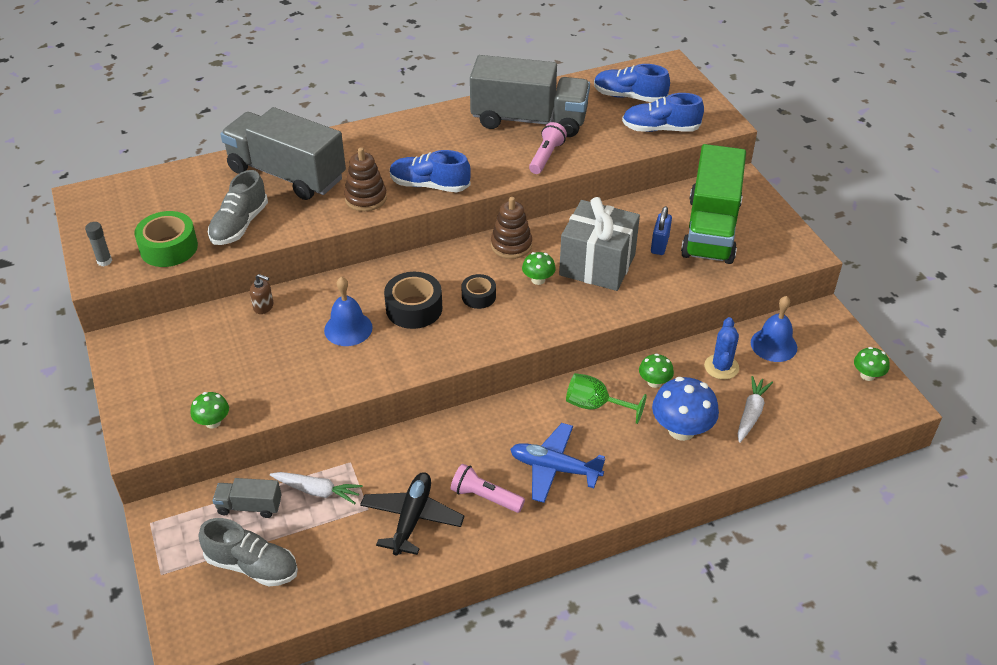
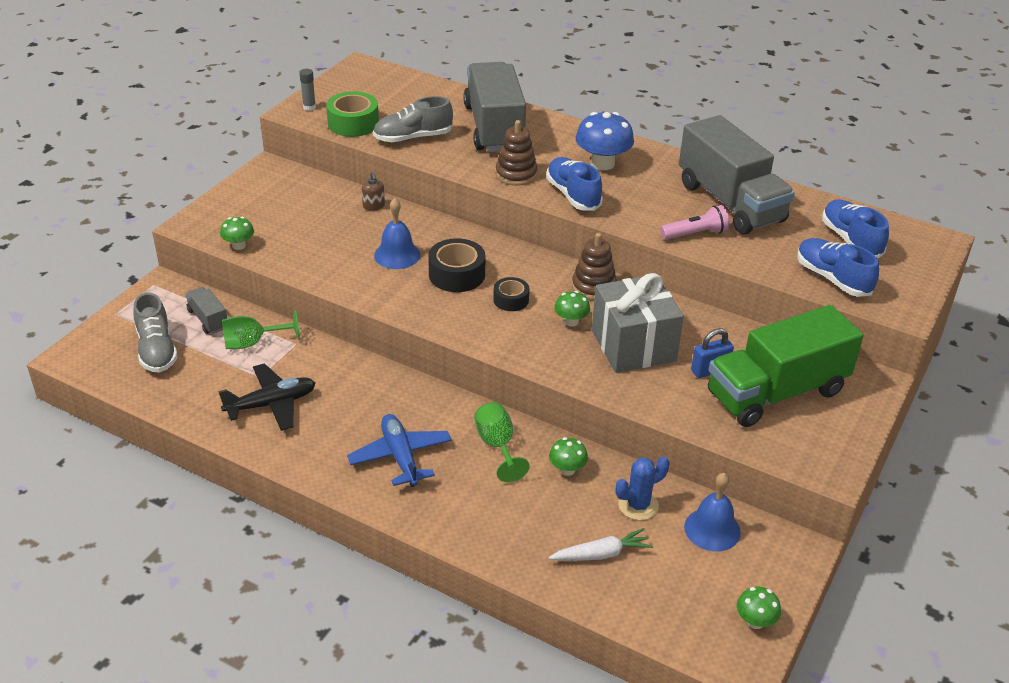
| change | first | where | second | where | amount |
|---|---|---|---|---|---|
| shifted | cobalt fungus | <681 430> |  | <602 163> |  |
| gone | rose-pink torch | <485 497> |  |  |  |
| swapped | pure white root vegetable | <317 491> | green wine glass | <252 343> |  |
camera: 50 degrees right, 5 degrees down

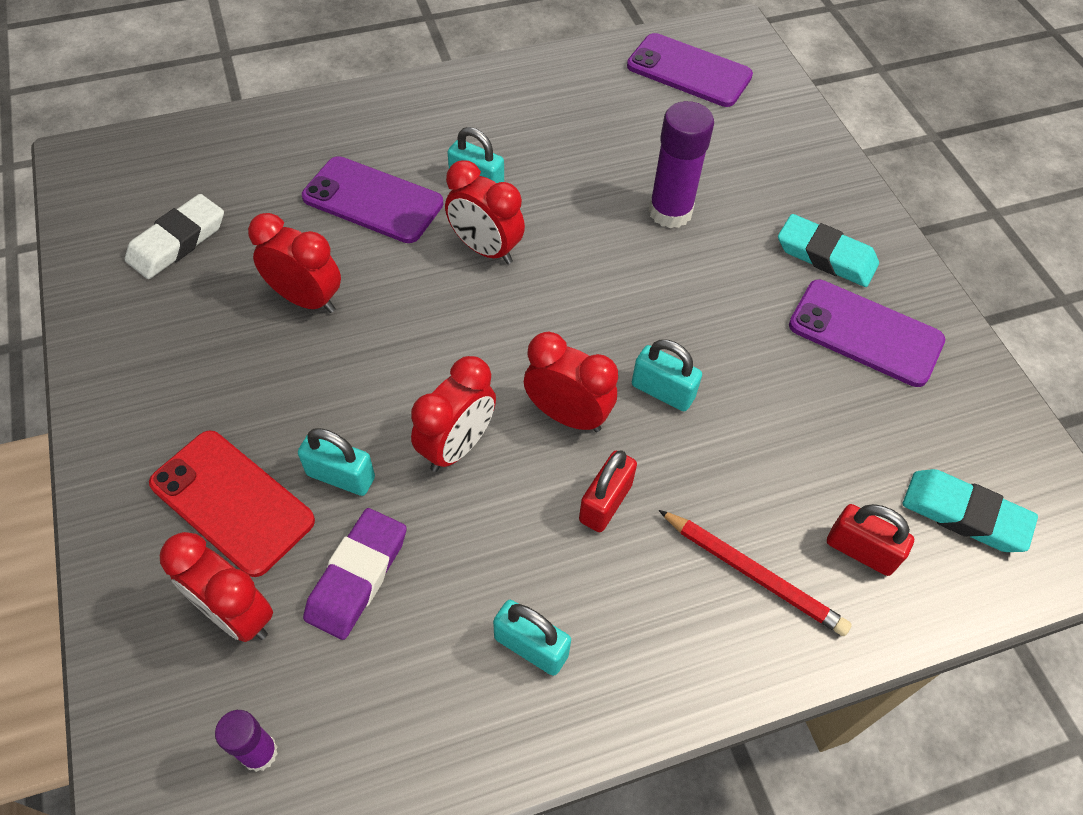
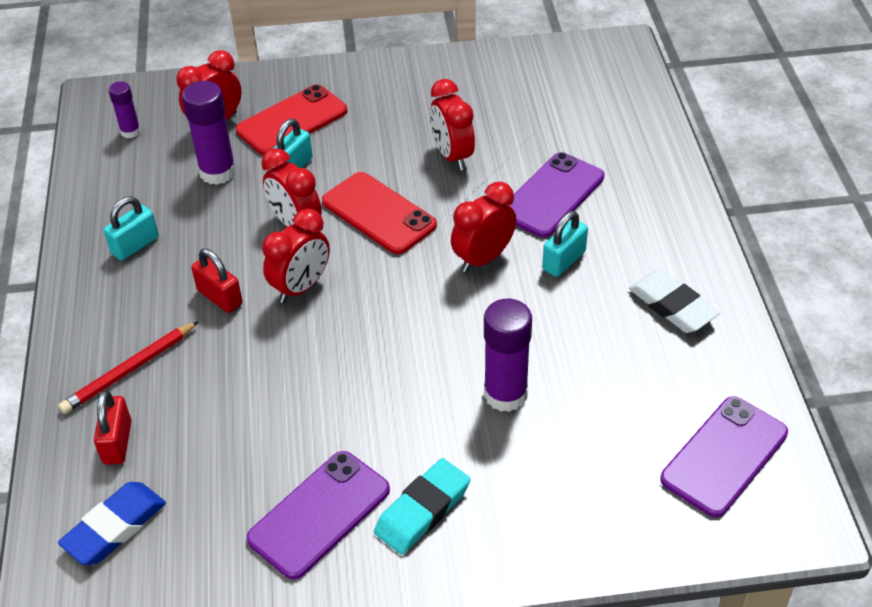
| change | first | where | second | where | amount |
|---|---|---|---|---|---|
| shifted | pure white gum eraser | <177 242> |  | <672 306> |  |
| rotated | red alarm clock | <306 299> |  | <452 156> | 120 degrees clockwise |
| gone | aqua lock | <662 391> |  |  |  |
| repainted | aqua gum eraser | <964 514> | cobalt gum eraser | <114 527> |  |
| rotated | red lock | <860 550> |  | <117 442> | 45 degrees counterclockwise |
| swapped | violet gum eraser | <357 576> | violet stick of glue | <218 172> |  |
| new |  |  | red phone | <378 214> |  |
camera: 105 degrees right, 10 degrees down

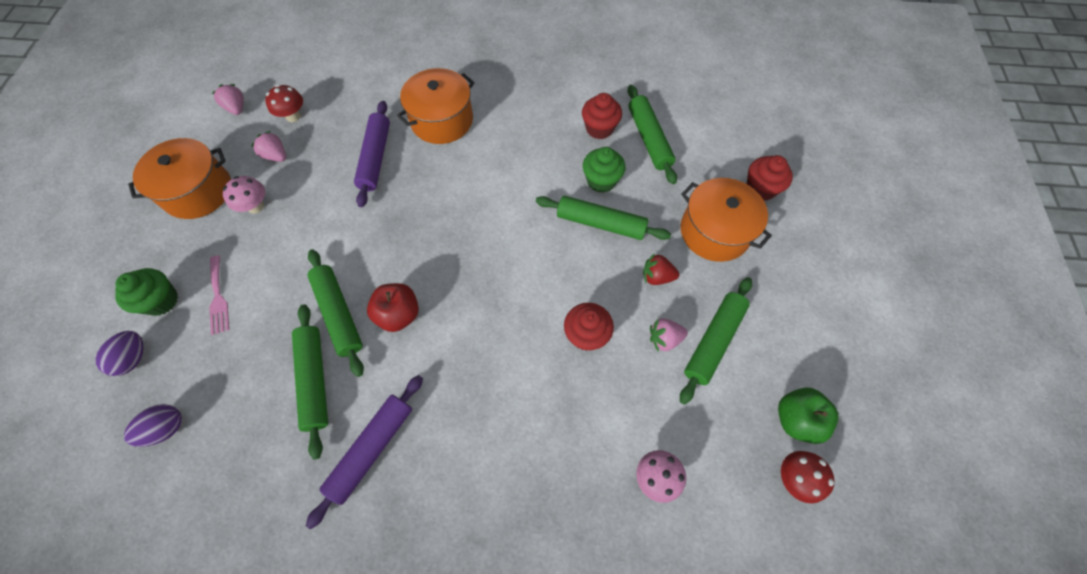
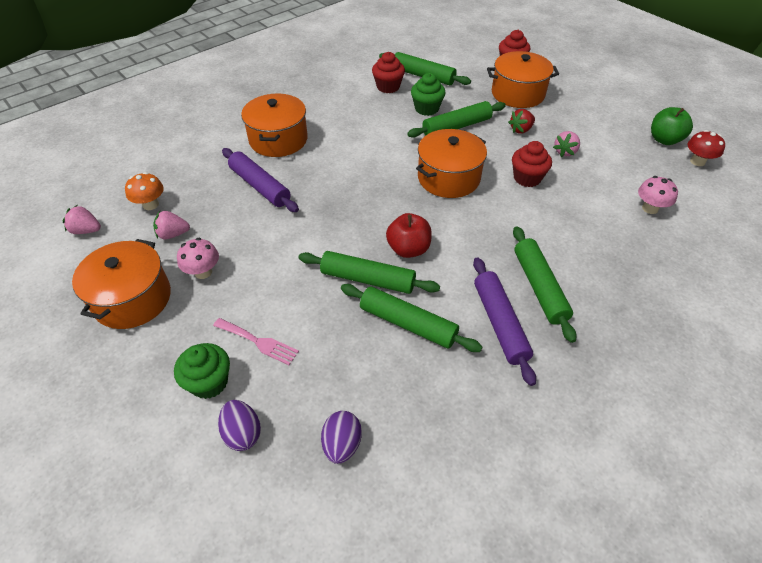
| change | first | where | second | where | amount |
|---|---|---|---|---|---|
| repainted | red fungus | <293 116> | orange fungus | <150 205> |  |
| shifted | green dough roller | <713 341> |  | <539 287> |  |
| new |  |  | orange pot | <448 178> |  |
camera: 45 degrees left, 15 degrees down

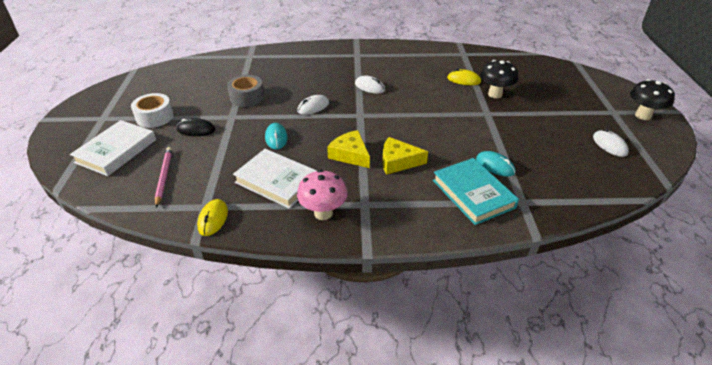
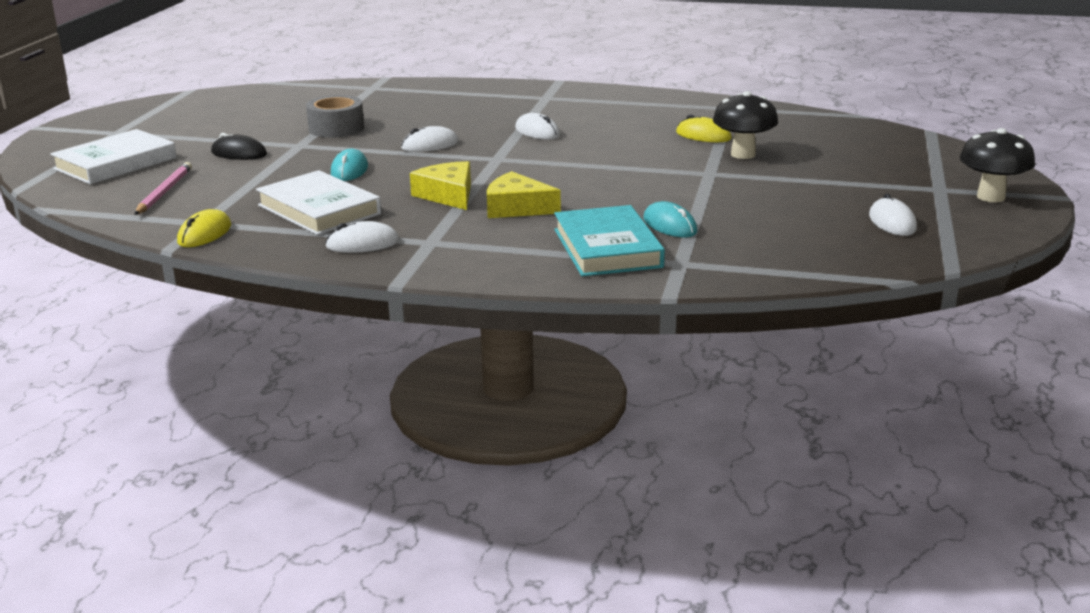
| change | first | where | second | where | amount |
|---|---|---|---|---|---|
| gone | pure white roll of tape | <155 117> |  |  |  |
| swapped | rose-pink fungus | <323 213> | pure white computer mouse | <362 244> |  |
camera: 15 degrees right, 15 degrees down

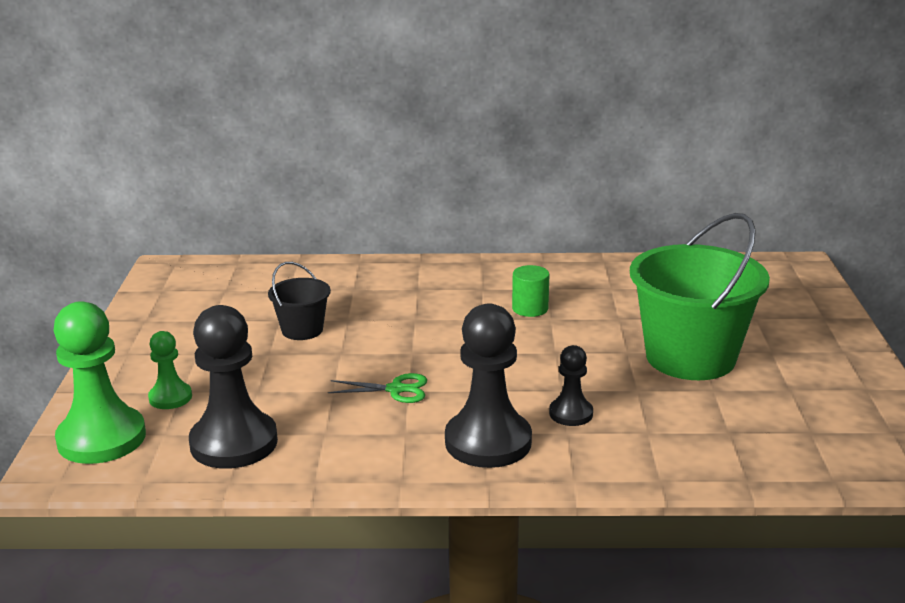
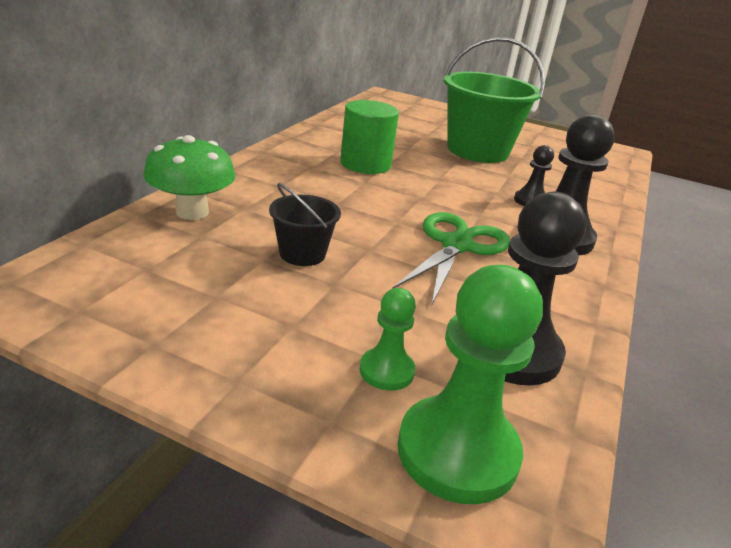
| change | first | where | second | where | amount |
|---|---|---|---|---|---|
| scaled | green cylinder shape | <530 308> |  | <365 164> | x1.68 |
| scaled | green pair of scissors | <396 389> |  | <456 245> | x1.85 |
| new |  |  | green fungus | <192 212> |  |
camera: 70 degrees left, 5 degrees up

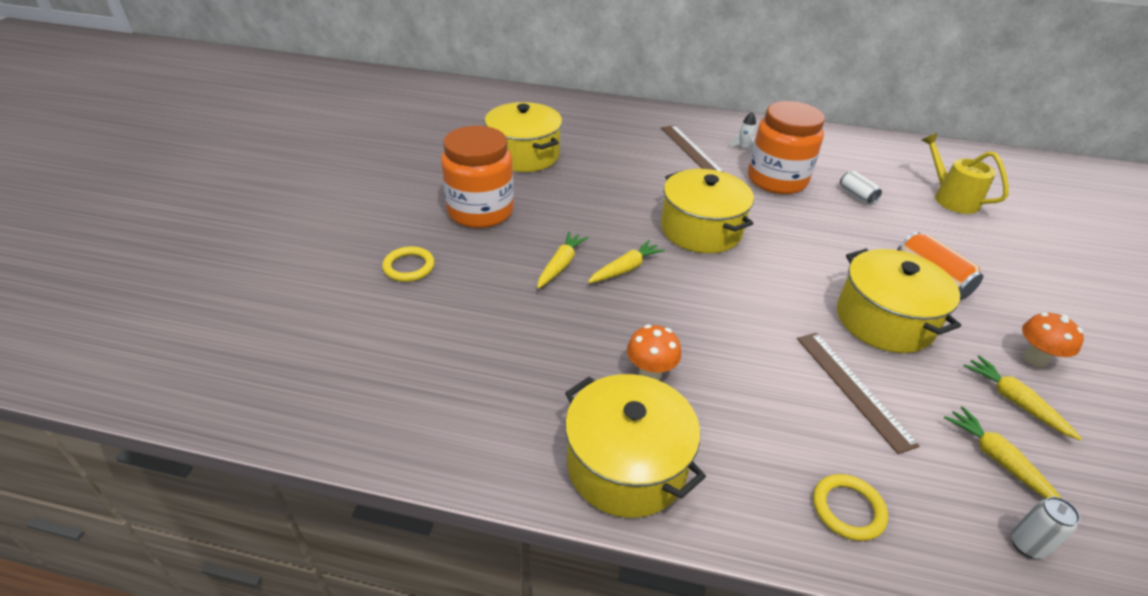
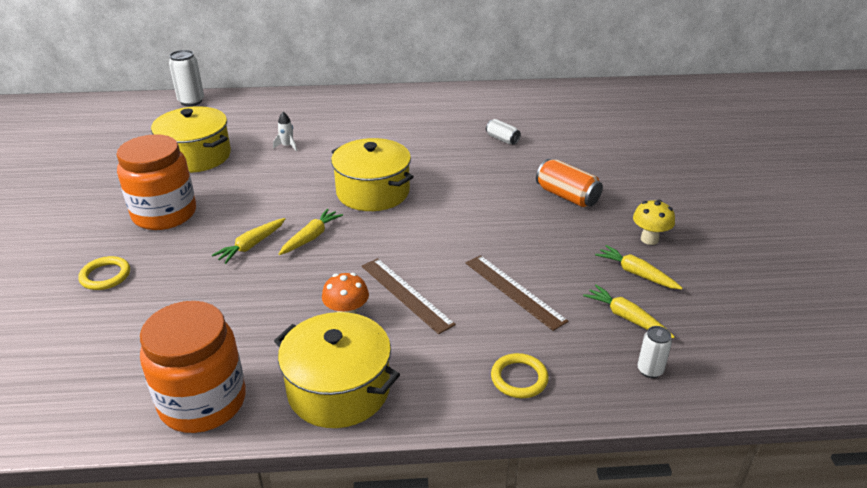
| change | first | where | second | where | amount |
|---|---|---|---|---|---|
| shifted | orange jam jar | <776 180> |  | <203 402> |  |
| shifted | pure white toy rocket | <743 148> |  | <287 146> |  |
| shifted | dark brown straightedge | <690 149> |  | <406 294> |  |
| gone | golden watering can | <951 198> |  |  |  |
| rotated | golden root vegetable | <560 265> |  | <251 245> | 150 degrees counterclockwise |
| gone | golden pot | <884 320> |  |  |  |
| repainted | orange fungus | <1035 359> | golden fungus | <649 239> |  |
| new |  |  | pure white soda can | <191 101> |  |
camera: 15 degrees left, 5 degrees down

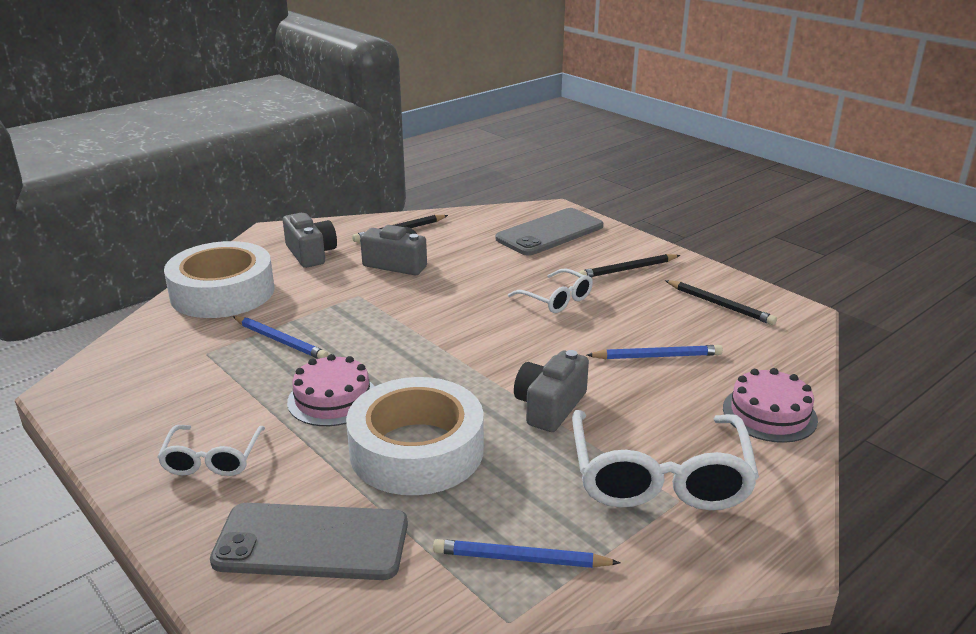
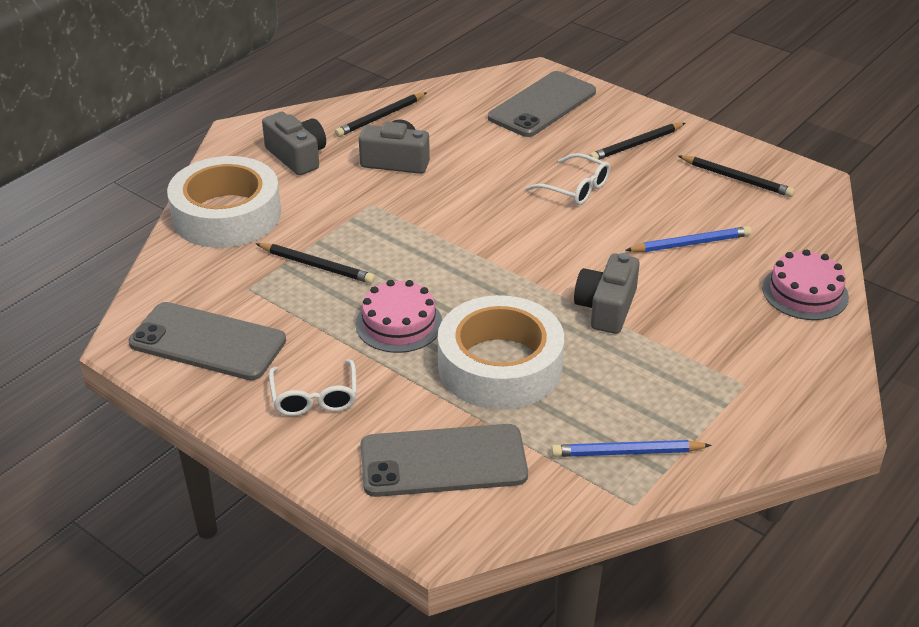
| change | first | where | second | where | amount |
|---|---|---|---|---|---|
| repainted | cobalt pencil | <280 341> | jet-black pencil | <317 266> |  |
| gone | pure white glasses | <659 477> |  |  |  |
| new |  |  | ash-grey phone | <207 342> |  |
camera: 10 degrees left, 10 degrees up

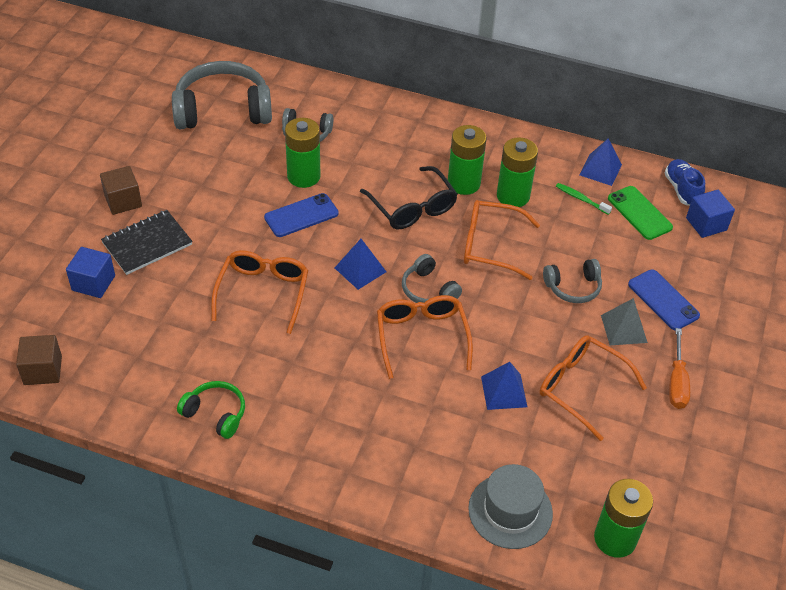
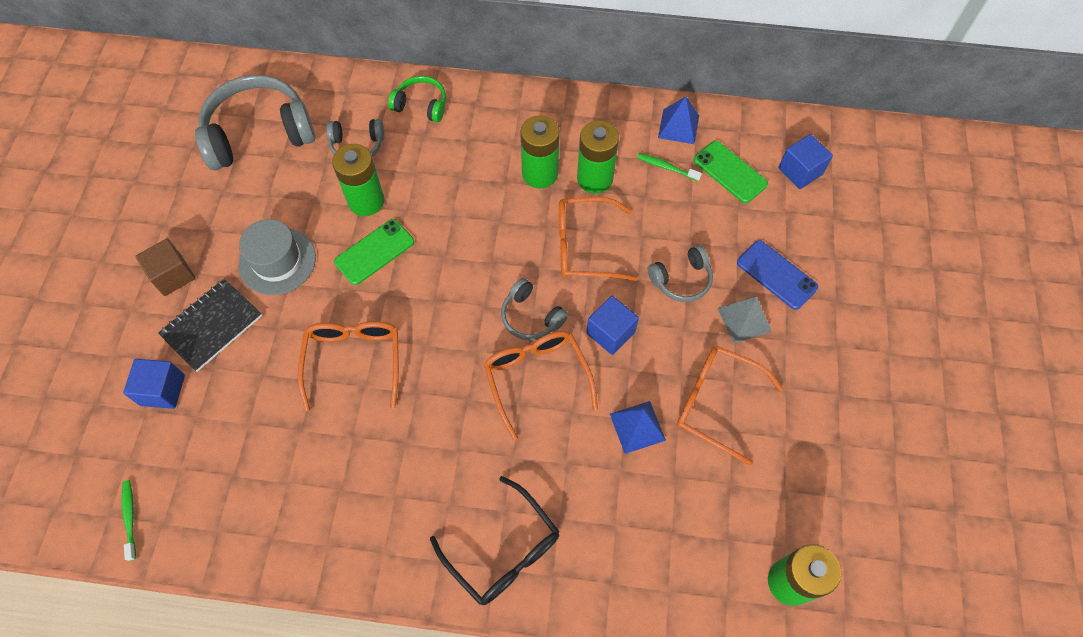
| change | first | where | second | where | amount |
|---|---|---|---|---|---|
| gone | cobalt lace-up shoe | <682 190> |  |  |  |
| shifted | jet-black glasses | <412 208> |  | <503 551> |  |
| repainted | cobalt phone | <301 215> | green phone | <374 252> |  |
| gone | cobalt pyramid | <360 269> |  |  |  |
| gone | orange hand screwdriver | <677 382> |  |  |  |
| swapped | dark brown block | <43 370> | green toothbrush | <130 518> |  |
| shifted | green over-ear headphones | <215 414> |  | <421 105> |  |
| shifted | ash-grey tall hat | <510 511> |  | <277 261> |  |
| new |  |  | cobalt block | <610 333> |  |
camera: 10 degrees left, 15 degrees up

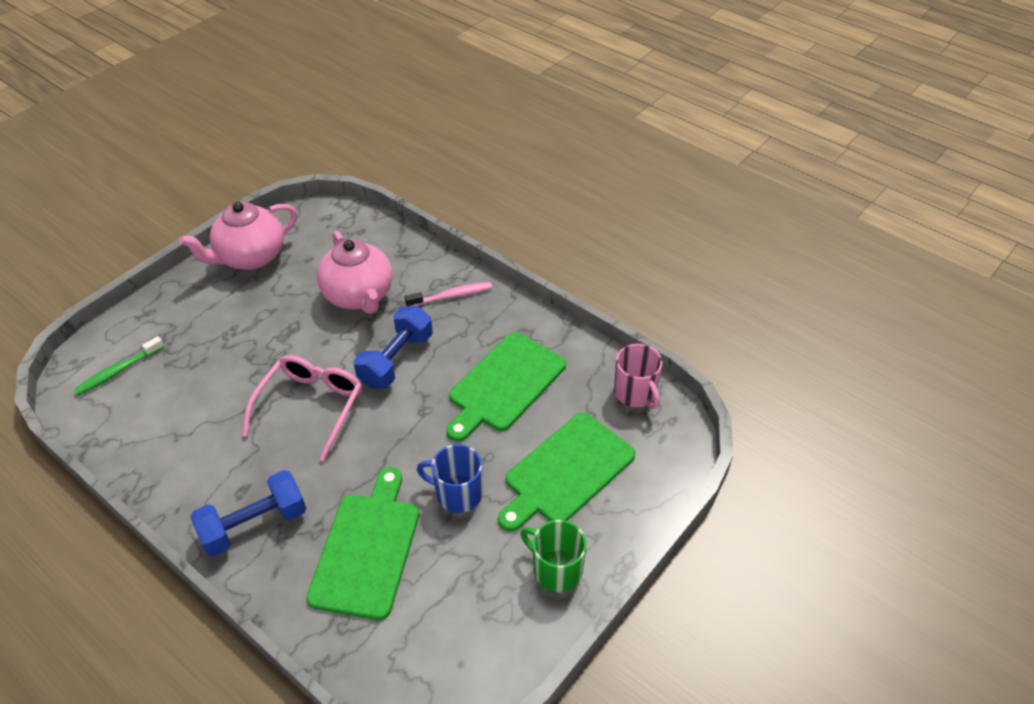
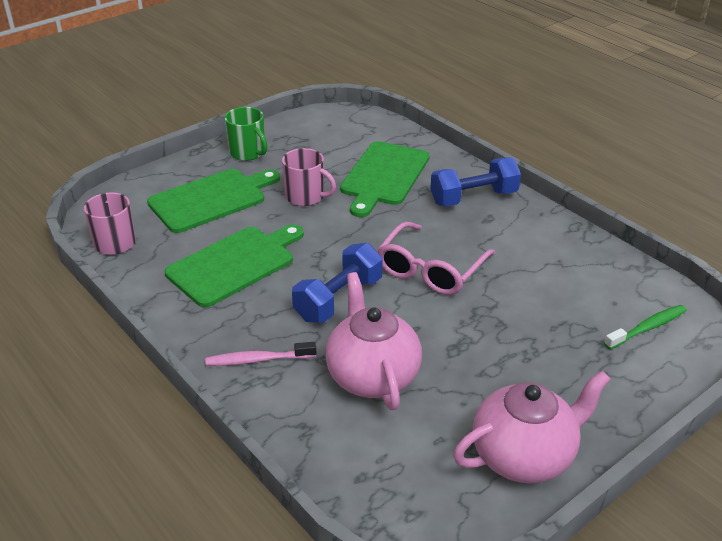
| change | first | where | second | where | amount |
|---|---|---|---|---|---|
| repainted | cobalt coffee mug | <457 494> | rose-pink coffee mug | <306 197> |  |
camera: 170 degrees left, 10 degrees down

